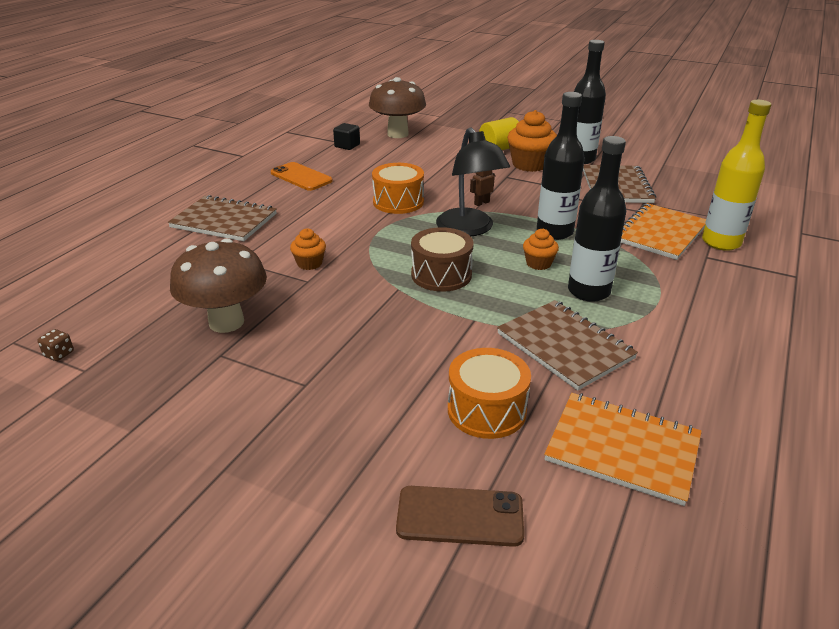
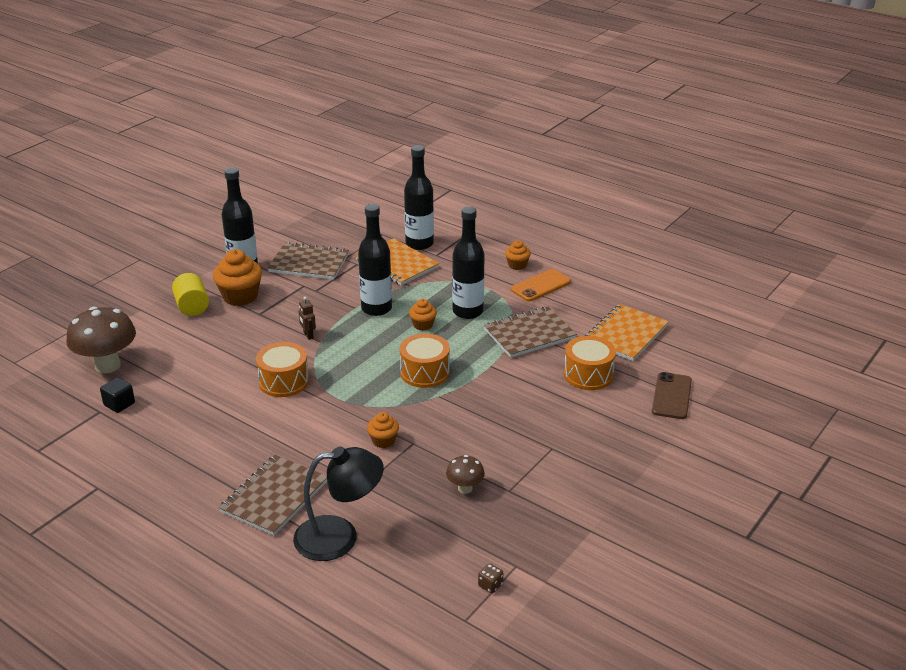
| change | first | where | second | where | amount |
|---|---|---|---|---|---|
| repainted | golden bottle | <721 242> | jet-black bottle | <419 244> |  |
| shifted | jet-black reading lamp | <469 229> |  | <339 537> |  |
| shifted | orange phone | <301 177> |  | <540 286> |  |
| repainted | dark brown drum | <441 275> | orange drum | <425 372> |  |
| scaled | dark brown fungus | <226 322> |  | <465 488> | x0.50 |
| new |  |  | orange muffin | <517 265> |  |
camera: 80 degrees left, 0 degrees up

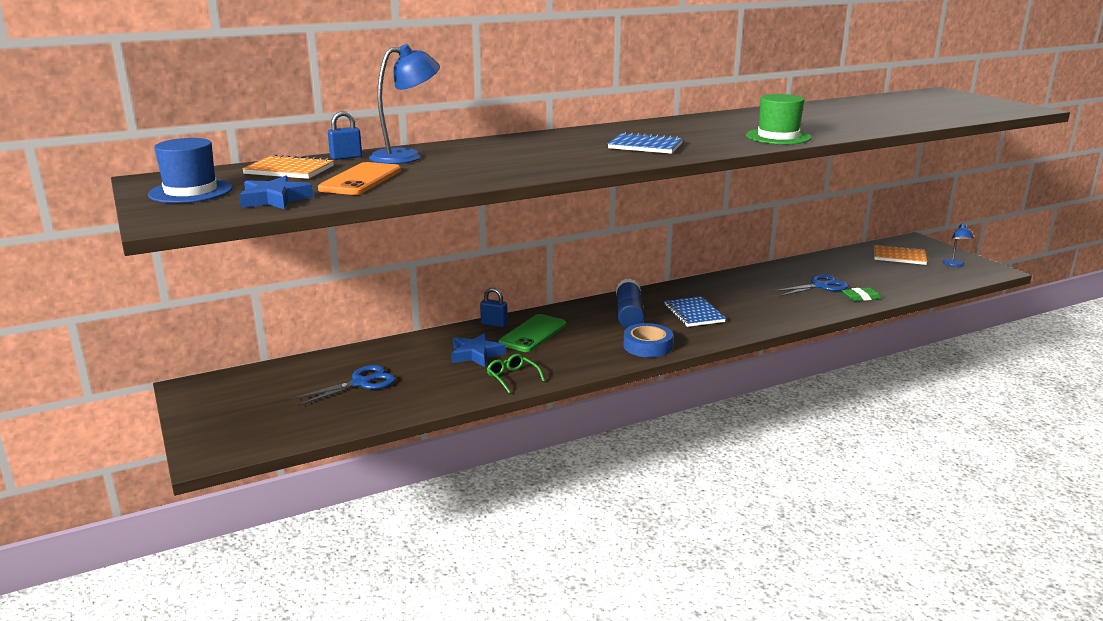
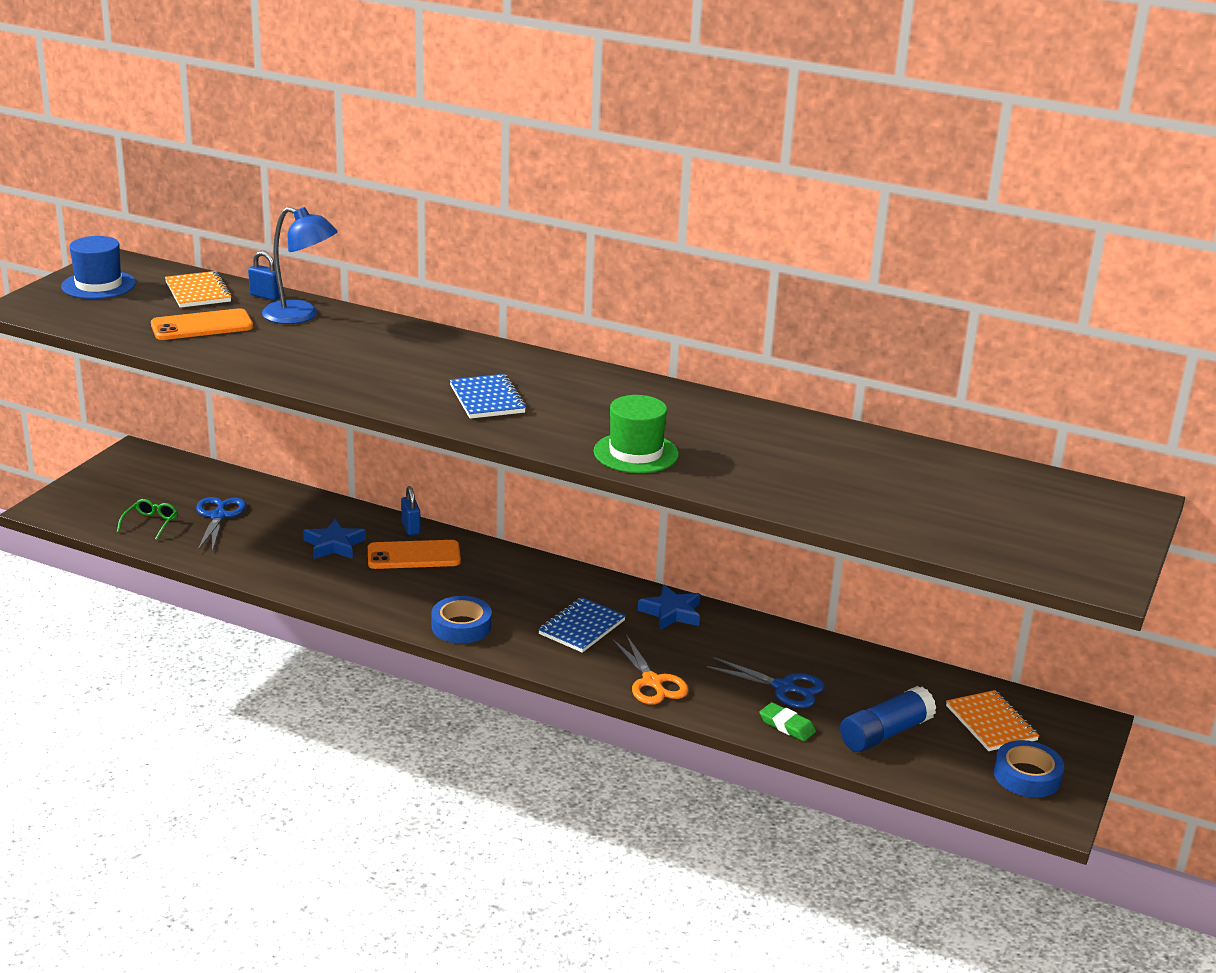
| change | first | where | second | where | amount |
|---|---|---|---|---|---|
| shifted | cobalt five-pointed star | <275 199> |  | <671 613> |  |
| swapped | cobalt reading lamp | <954 265> | cobalt roll of tape | <1027 776> |  |
| shifted | cobalt stick of glue | <629 314> |  | <885 733> |  |
| repainted | green phone | <533 334> | orange phone | <414 555> |  |
| shifted | green glasses | <512 377> |  | <150 523> |  |
| rotated | cobalt pair of scissors | <361 383> |  | <218 516> | 105 degrees counterclockwise |
| new |  |  | orange pair of scissors | <652 682> |  |
camera: 50 degrees right, 5 degrees up

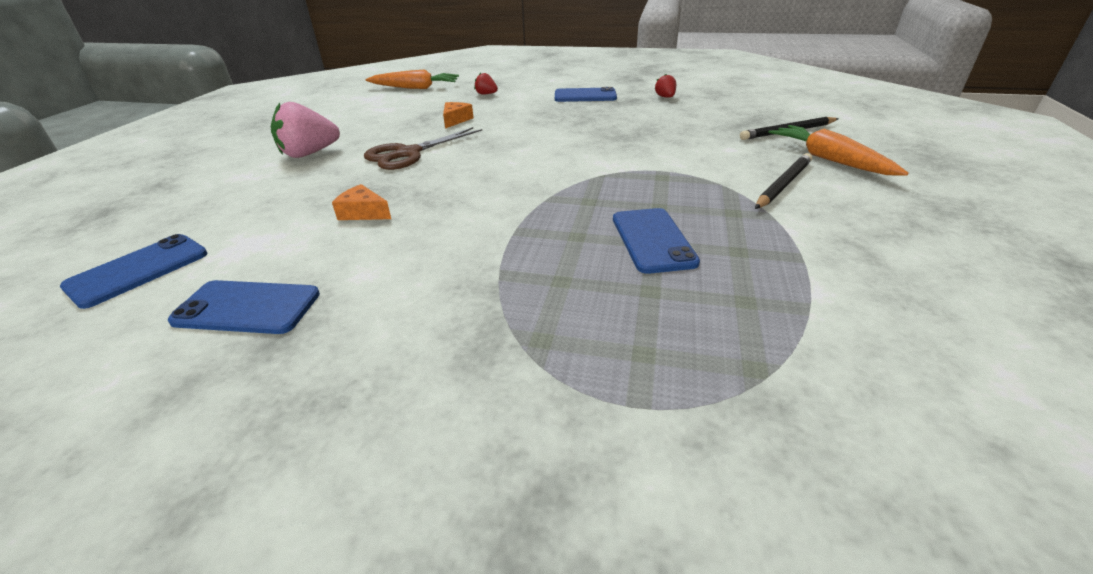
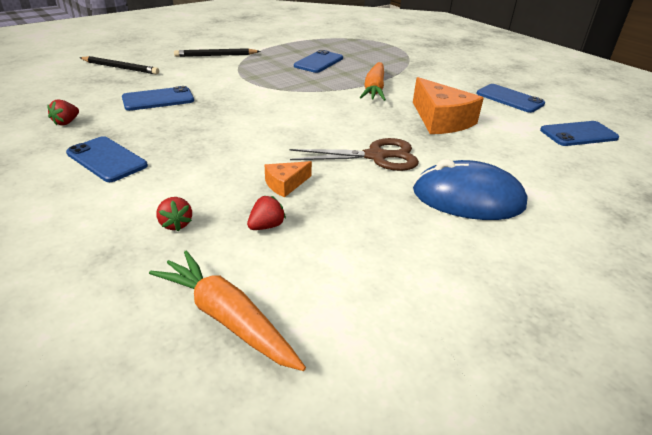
| change | first | where | second | where | amount |
|---|---|---|---|---|---|
| swapped | rose-pink strawberry | <309 153> | cobalt computer mouse | <468 198> |  |
| shifted | orange root vegetable | <829 160> |  | <374 89> |  |
| scaled | orange cheese | <363 213> |  | <441 120> | x2.00 |
| new |  |  | cobalt phone | <158 99> |  |
| new |  |  | red strawberry | <266 226> |  |
camera: 145 degrees left, 0 degrees up

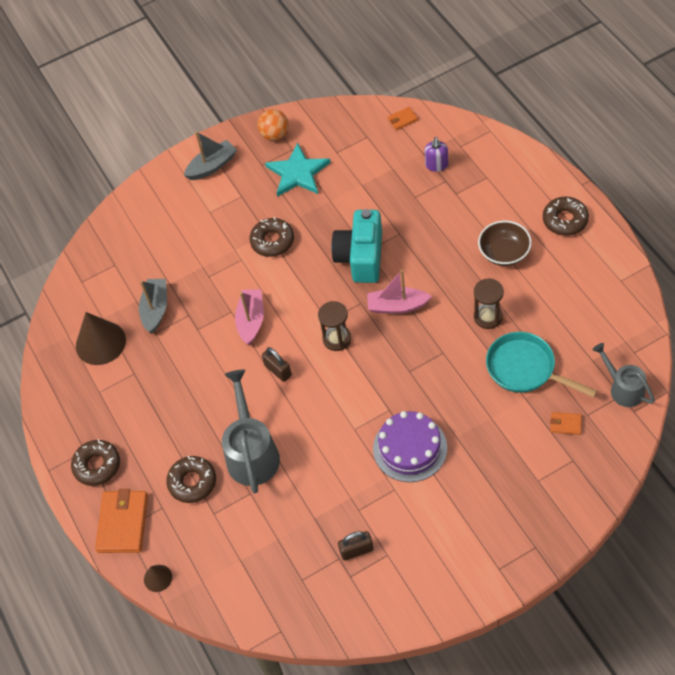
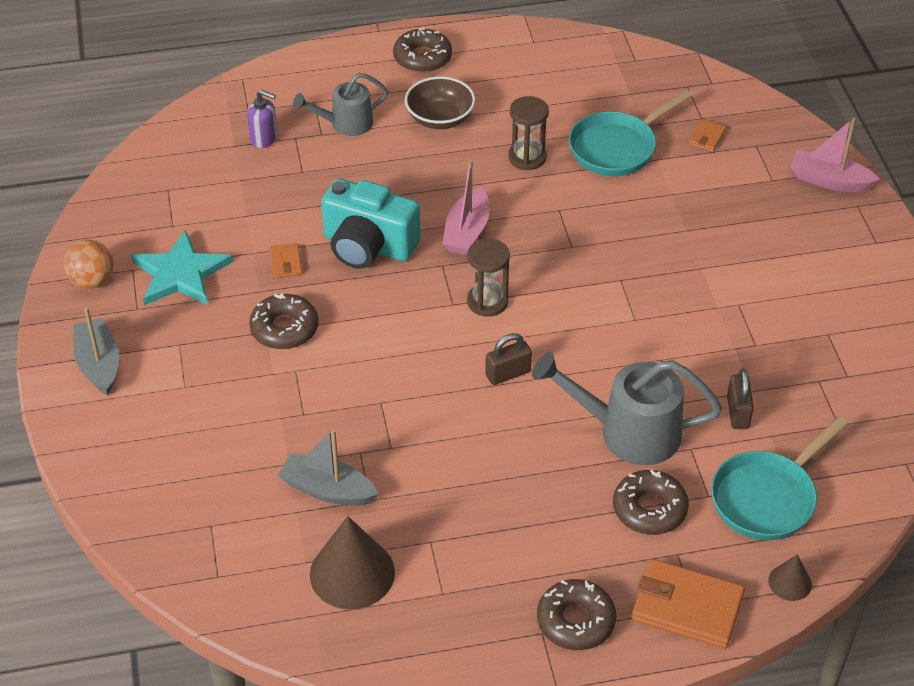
| change | first | where | second | where | amount |
|---|---|---|---|---|---|
| shifted | orange billfold | <402 120> |  | <286 262> |  |
| shifted | rose-pink sailboat | <251 320> |  | <829 180> |  |
| shifted | ash-grey watering can | <622 388> |  | <345 124> |  |
| gone | violet cake | <410 448> |  |  |  |
| shifted | dark brown lock | <356 550> |  | <738 412> |  |
| new |  |  | aqua frying pan | <767 497> |  |
camera: 80 degrees left, 10 degrees down

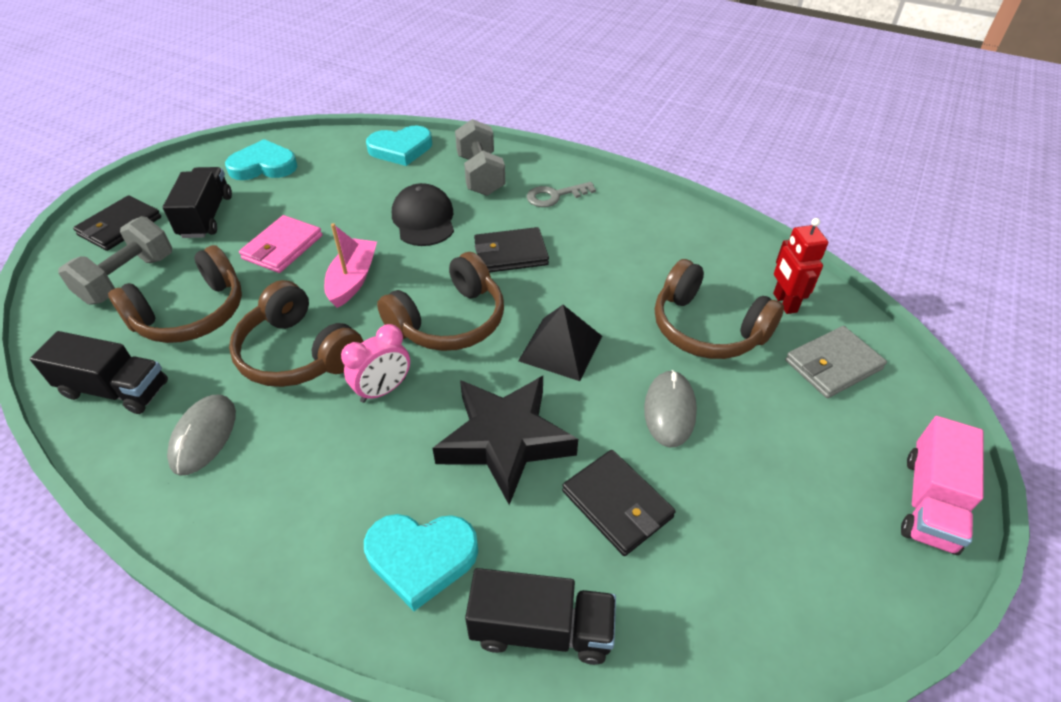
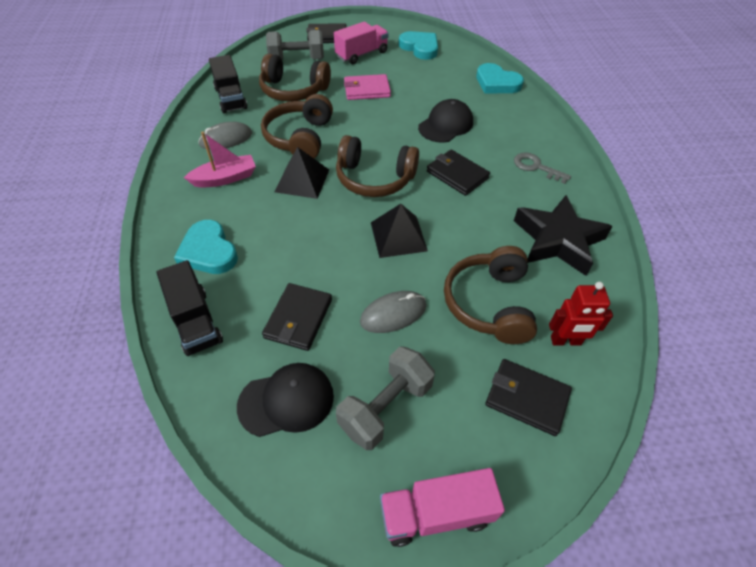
| change | first | where | second | where | amount |
|---|---|---|---|---|---|
| shifted | ash-grey dumbbell | <480 175> |  | <385 407> |  |
| repainted | jet-black lorry | <206 216> | rose-pink lorry | <361 54> |  |
| rotated | red robot | <784 303> |  | <565 341> | 135 degrees counterclockwise |
| shifted | rose-pink sailboat | <353 280> |  | <225 178> |  |
| swapped | rose-pink alarm clock | <383 390> | jet-black pyramid | <302 180> |  |
| repainted | ash-grey billfold | <833 365> | jet-black billfold | <526 398> |  |
| shifted | jet-black five-pointed star | <505 440> |  | <558 240> |  |
| new |  |  | jet-black cap | <286 401> |  |
camera: 55 degrees right, 5 degrees up

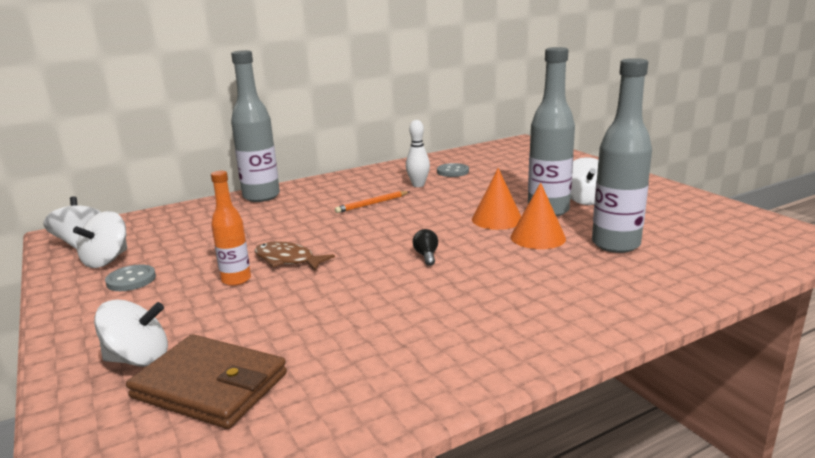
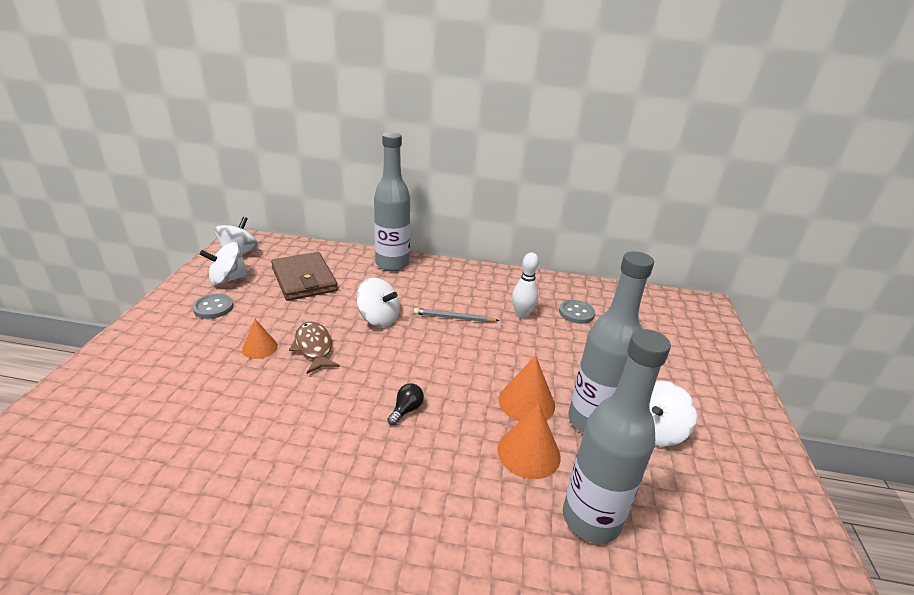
| change | first | where | second | where | amount |
|---|---|---|---|---|---|
| swapped | orange bottle | <236 280> | orange cone shape | <260 347> |  |
| repainted | orange pencil | <372 204> | ash-grey pencil | <454 318> |  |
| shifted | pure white whirligig | <138 359> |  | <378 318> |  |
| shifted | dark brown billfold | <210 386> |  | <304 279> |  |
camera: 35 degrees right, 10 degrees up

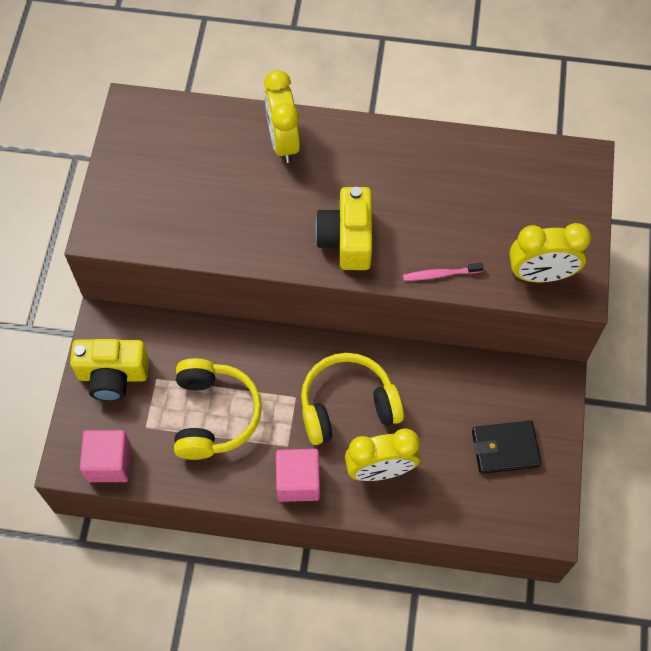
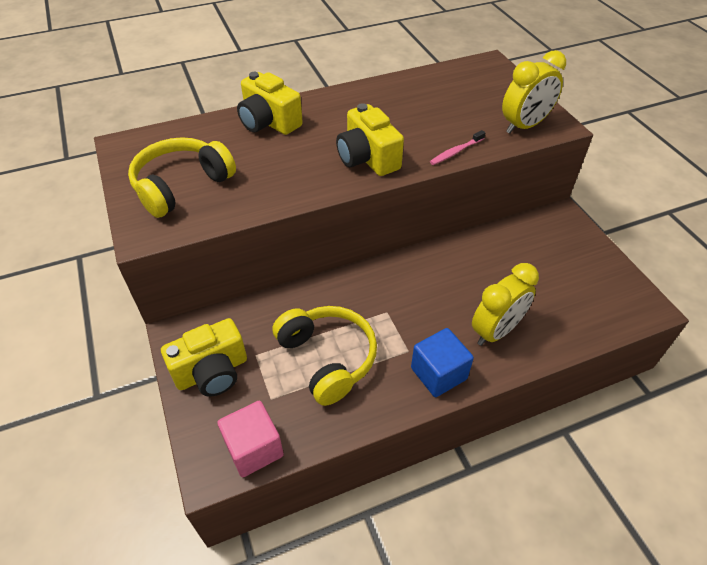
| change | first | where | second | where | amount |
|---|---|---|---|---|---|
| swapped | golden alarm clock | <283 141> | golden photo camera | <269 122> |  |
| shifted | golden over-ear headphones | <347 405> |  | <181 186> |  |
| gone | jet-black billfold | <505 448> |  |  |  |
| repainted | rose-pink block | <298 481> | cobalt block | <438 373> |  |
camera: 30 degrees left, 15 degrees down

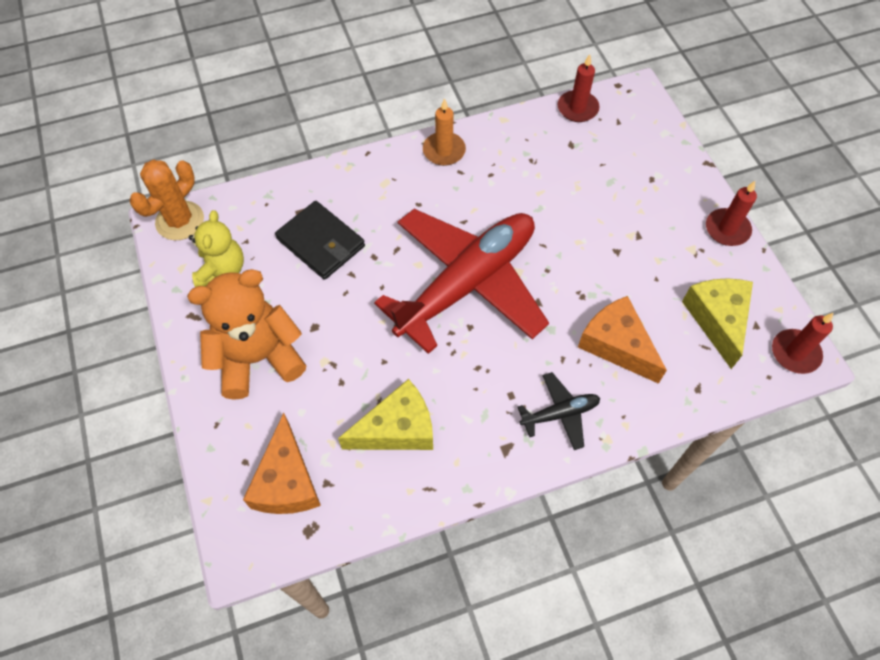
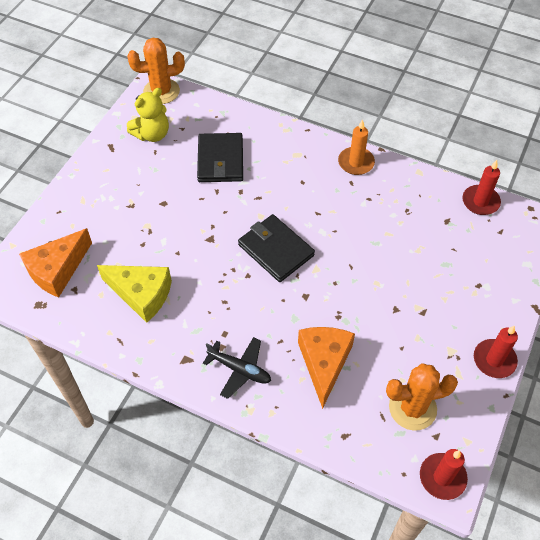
| change | first | where | second | where | amount |
|---|---|---|---|---|---|
| swapped | red plane | <467 283> | jet-black billfold | <276 250> |  |
| gone | orange stuffed bear | <258 358> |  |  |  |
| swapped | golden cheese | <717 319> | orange prickly plant | <412 408> |  |
camera: 45 degrees right, 5 degrees down

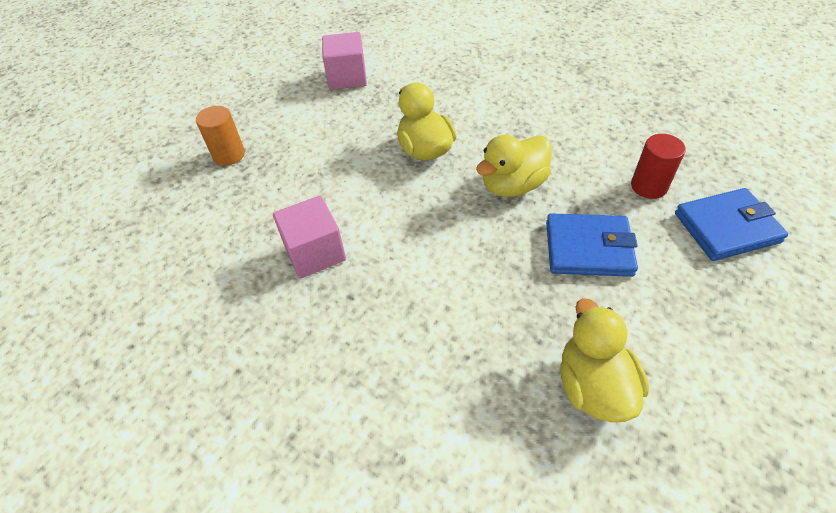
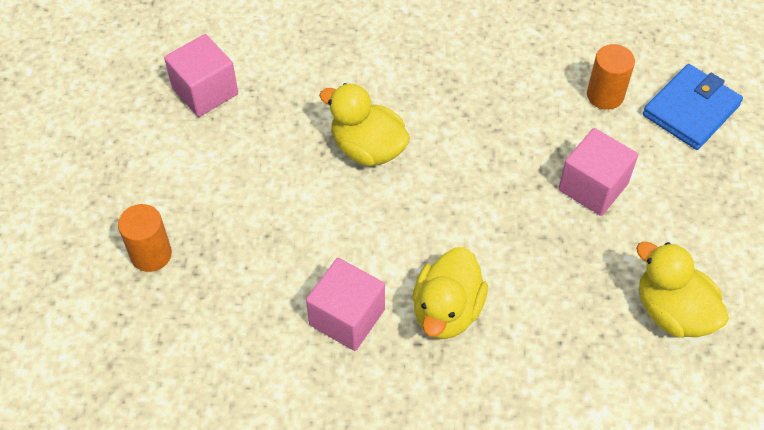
| change | first | where | second | where | amount |
|---|---|---|---|---|---|
| repainted | red cylinder shape | <648 186> | orange cylinder shape | <605 95> |  |
| shifted | golden duck | <512 185> |  | <447 311> |  |
| swapped | cobalt billfold | <588 248> | rose-pink block | <593 187> |  |
camera: 35 degrees left, 5 degrees up

